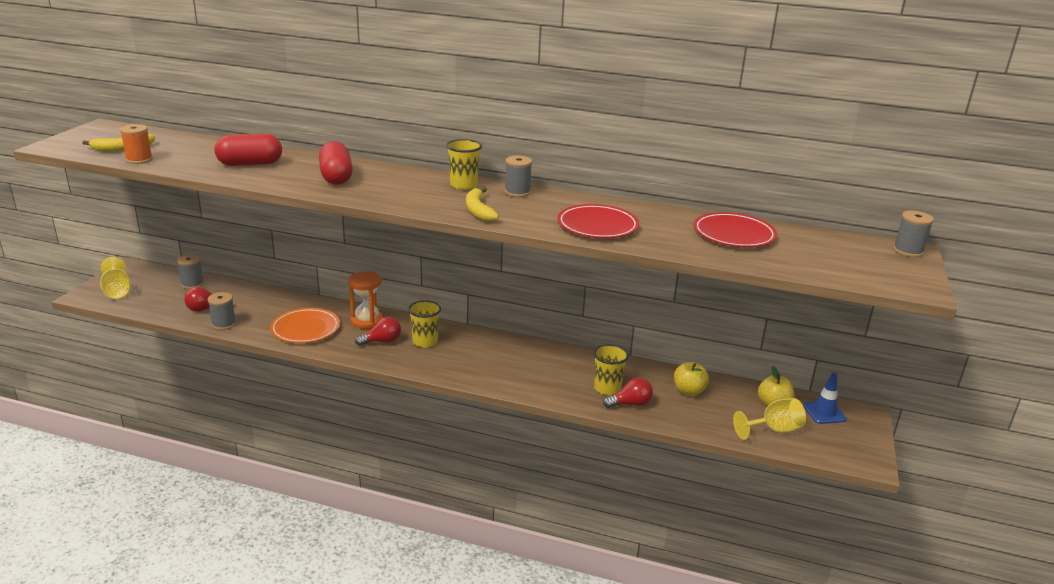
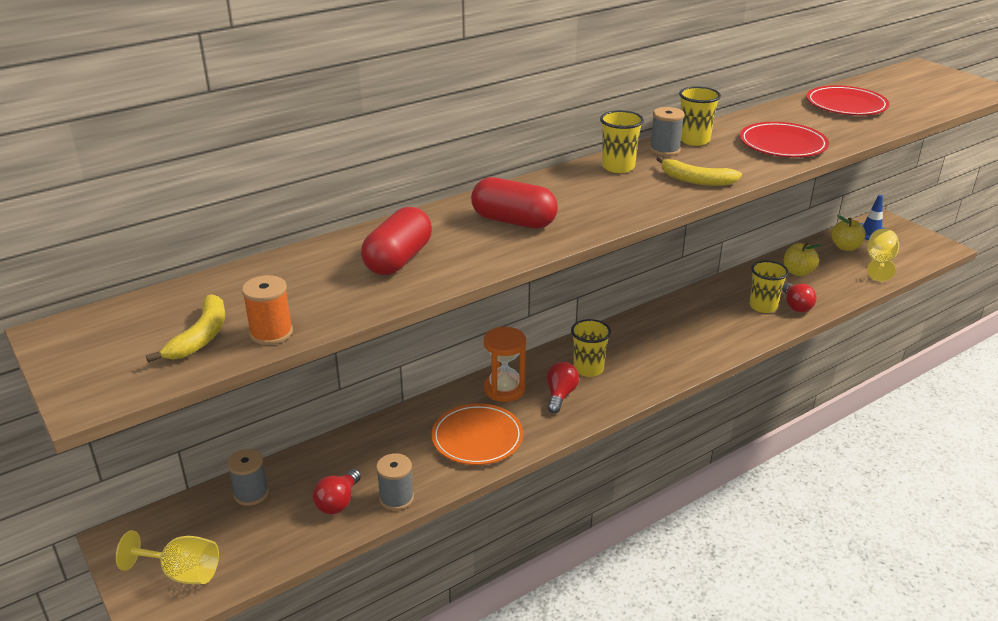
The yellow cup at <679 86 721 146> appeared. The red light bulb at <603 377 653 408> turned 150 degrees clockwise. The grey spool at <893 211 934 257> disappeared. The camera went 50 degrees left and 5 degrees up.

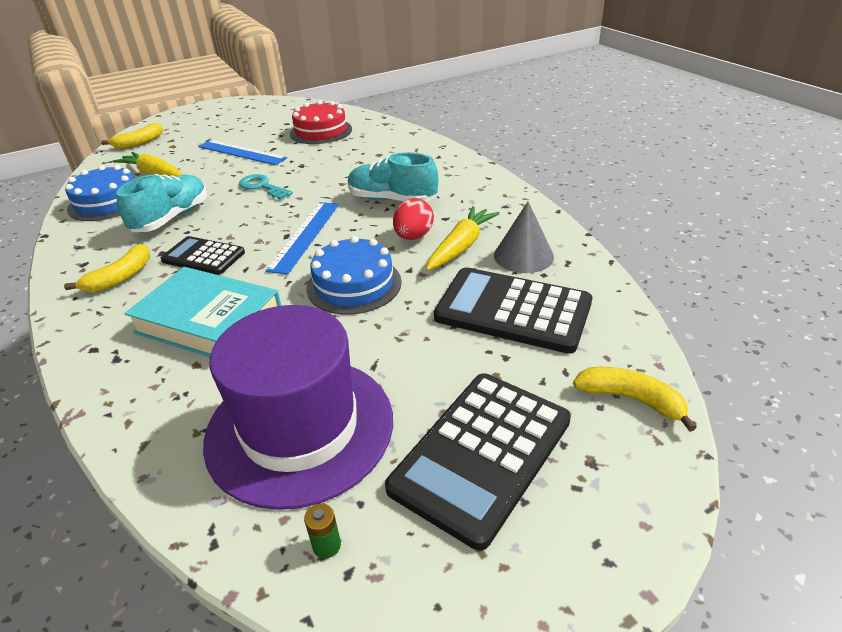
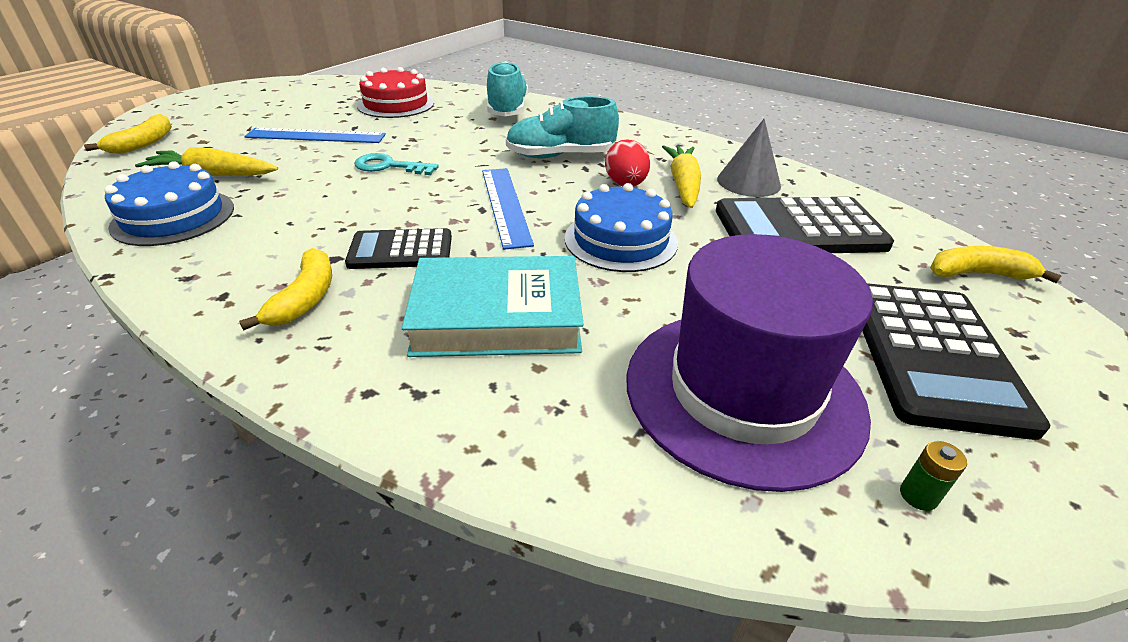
The turquoise shoe moved from <116 174 207 232> to <487 61 528 116>. The camera went 30 degrees left and 0 degrees up.

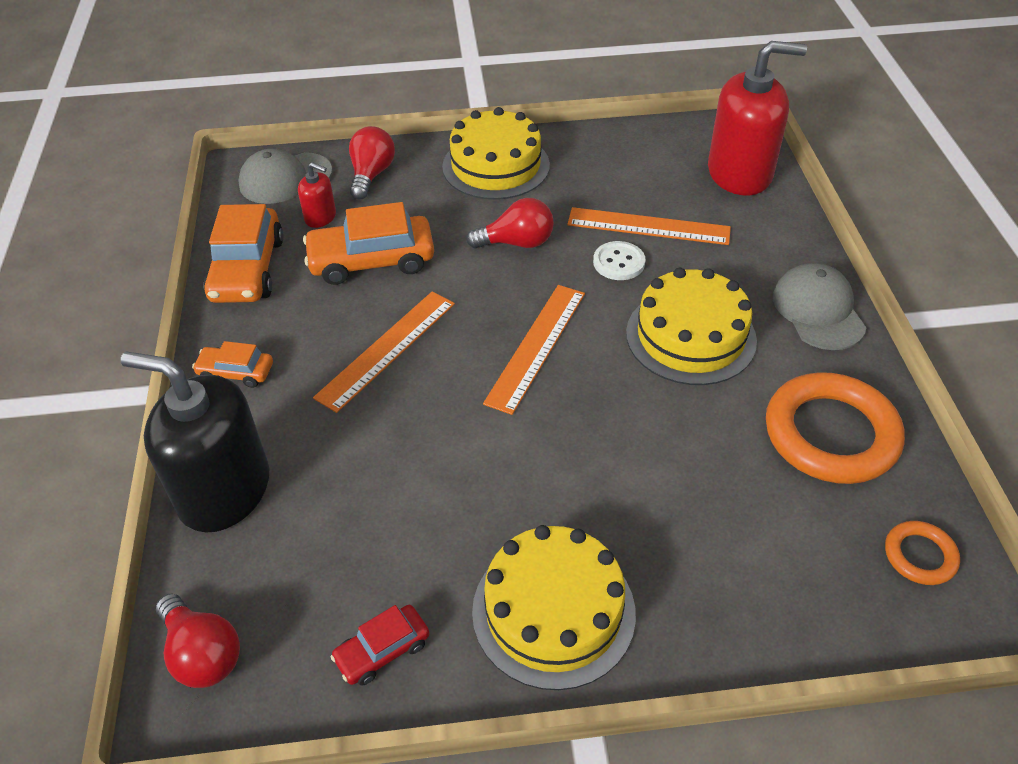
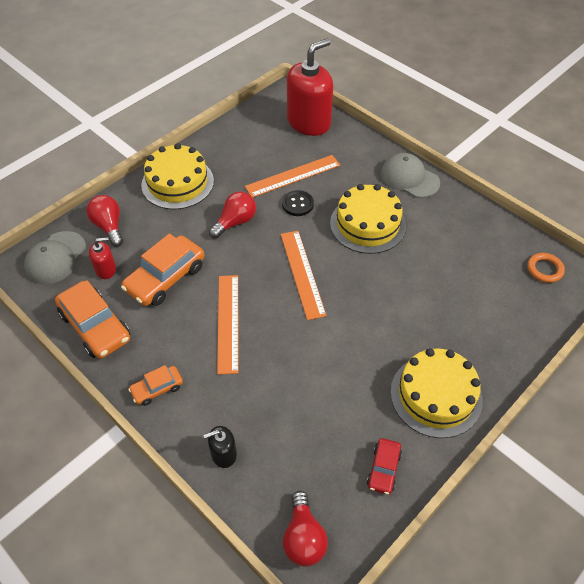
The black soap dispenser at <121 351 269 533> changed to 0.45 times the size. The white button at <593 241 645 280> became the black button at <282 190 314 216>. The red light bulb at <156 593 240 688> turned 75 degrees clockwise. The orange ring at <766 372 905 484> disappeared. The camera went 40 degrees left and 5 degrees up.

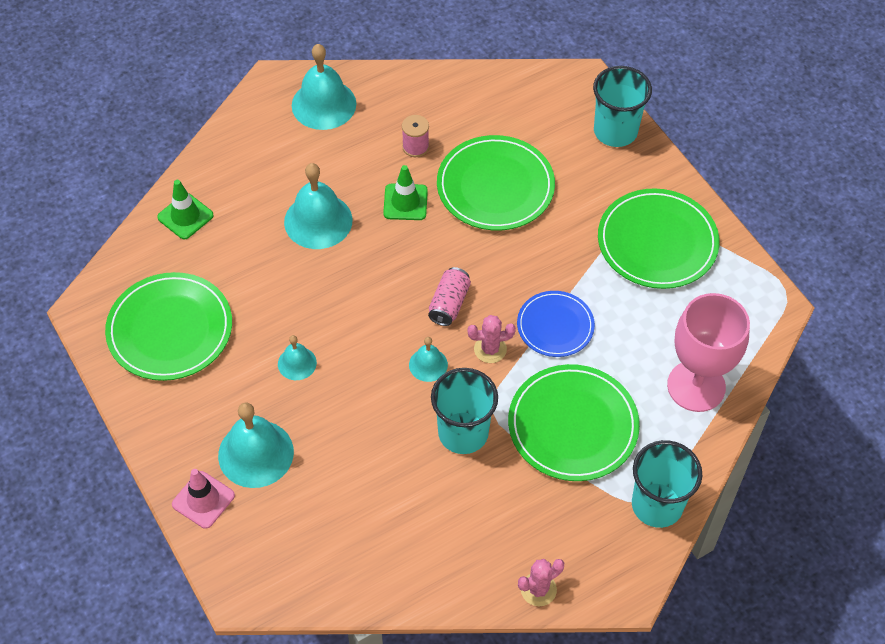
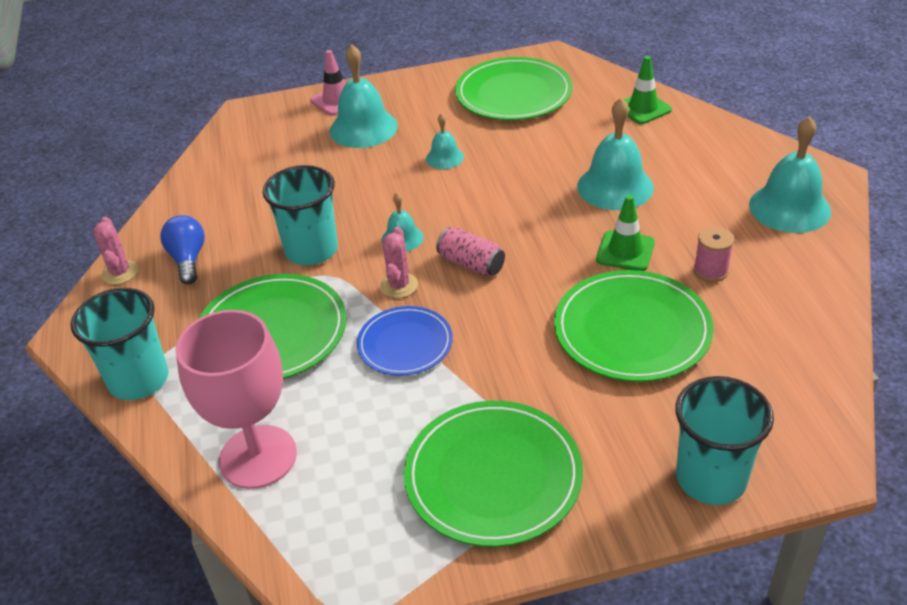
The blue light bulb at <160 215 205 284> appeared. The camera went 110 degrees right and 15 degrees down.

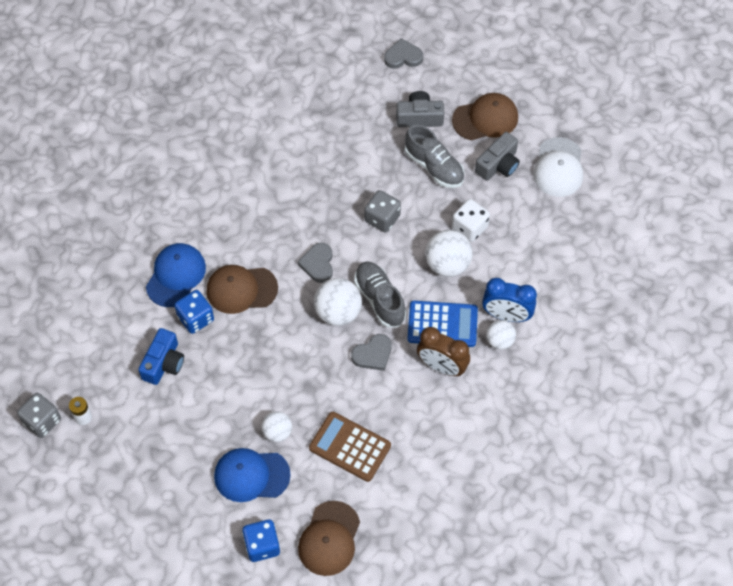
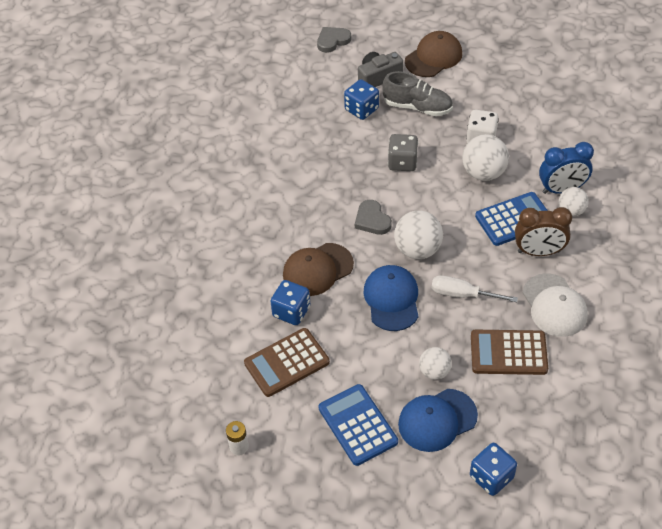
The blue camera at <138 328 184 385> was replaced by the brown calculator at <244 328 330 397>. The blue calculator at <319 384 398 466> appeared. The blue dice at <344 79 379 120> appeared. The blue cap moved from <146 243 206 307> to <364 265 419 331>. The white screwdriver at <432 275 518 302> appeared. The white cap moved from <533 137 583 197> to <523 273 588 337>. The grey dice at <17 393 61 438> disappeared. The brown cap at <298 501 360 576> disappeared. The grey heart at <351 334 392 371> disappeared. The grey shoe at <354 261 406 327> disappeared. The grey camera at <475 132 520 181> disappeared. The camera went 25 degrees left and 10 degrees down.

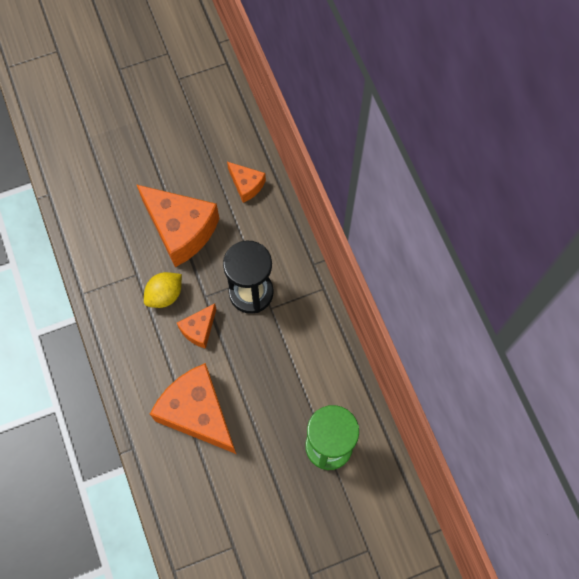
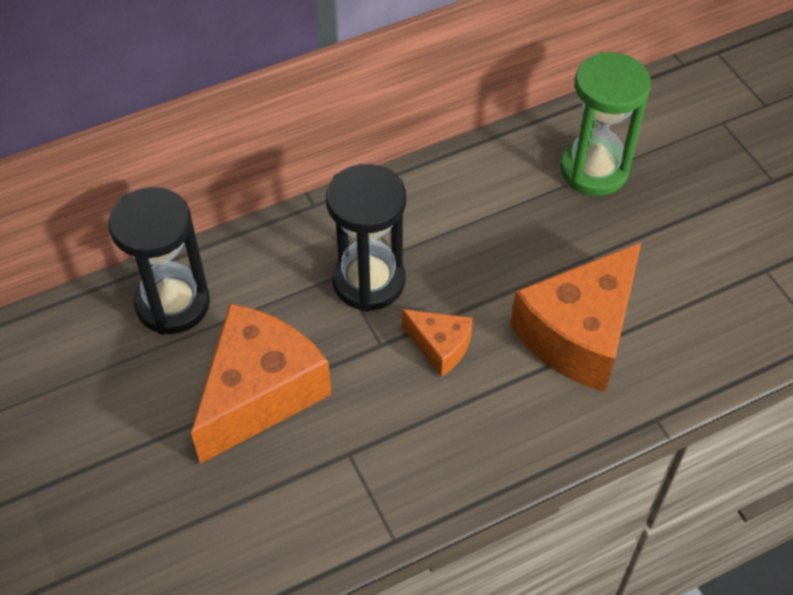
The orange cheese at <227 162 266 203> was replaced by the black hourglass at <108 187 210 335>. The yellow lemon at <144 272 182 308> disappeared. The camera went 95 degrees left and 15 degrees down.

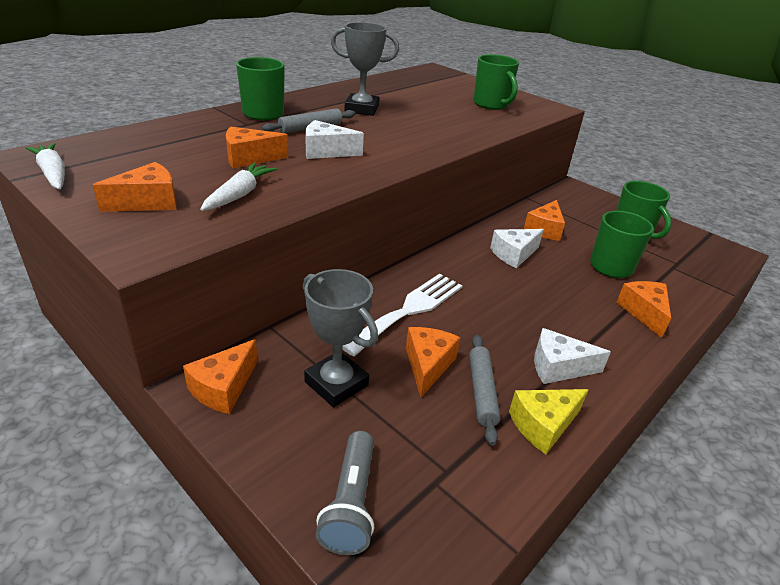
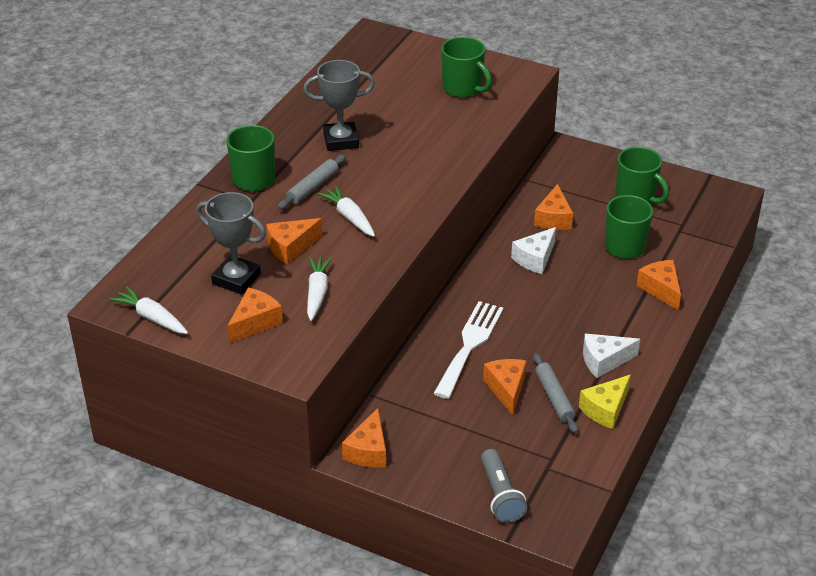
The grey trophy moved from <303 269 378 407> to <196 192 266 295>. The white cheese at <305 120 364 159> was replaced by the white carrot at <317 185 375 237>. The camera went 15 degrees left and 5 degrees up.

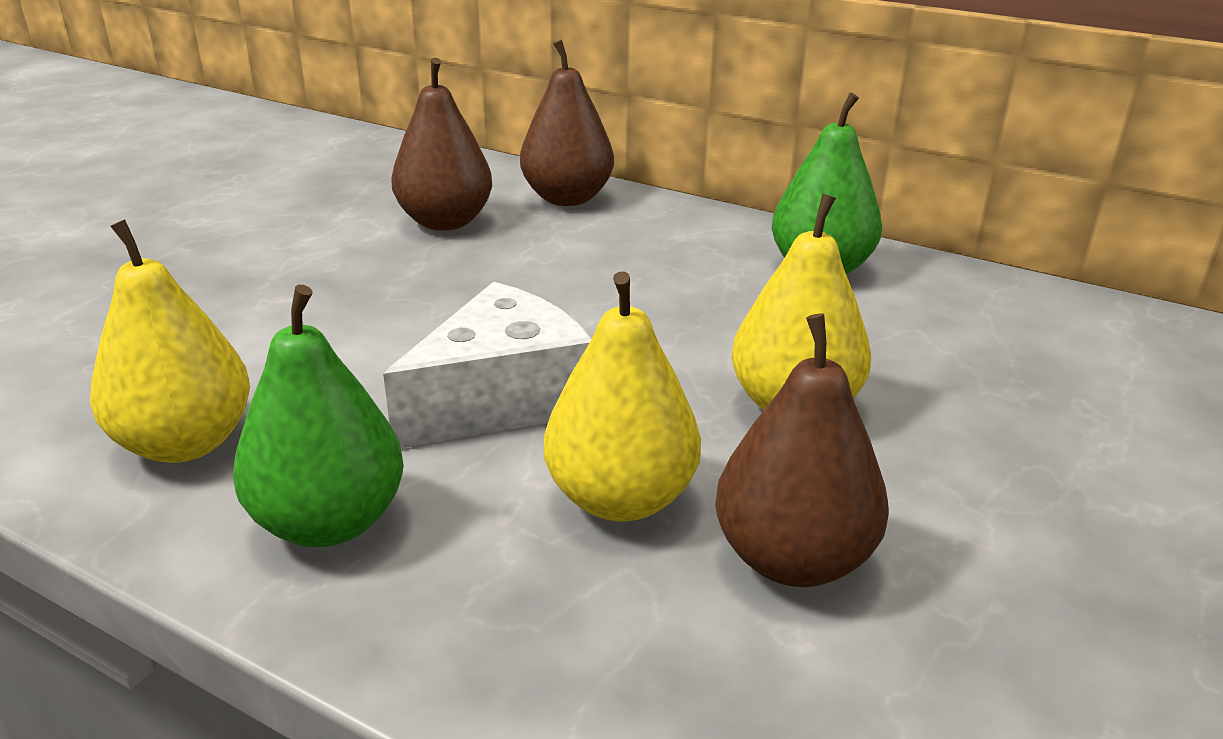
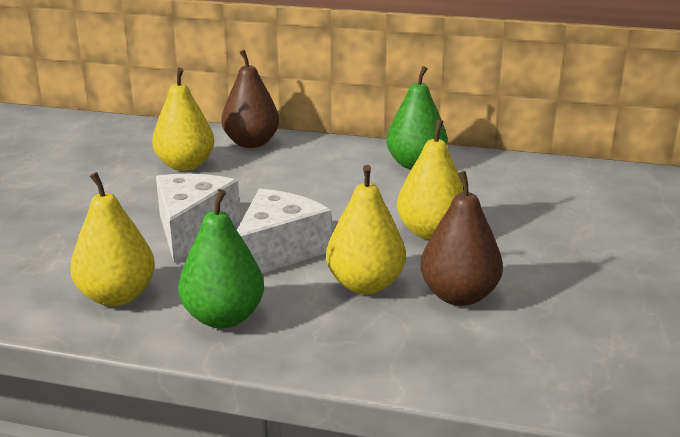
The brown pear at <391 58 492 231> became the yellow pear at <152 68 214 171>. The white cheese at <156 174 240 263> appeared. The camera went 15 degrees left and 5 degrees down.

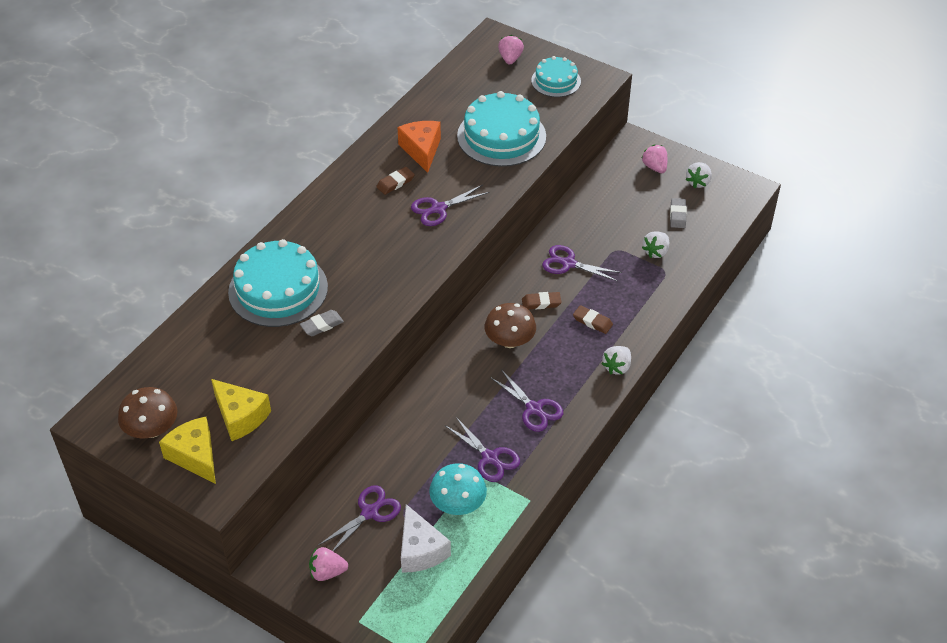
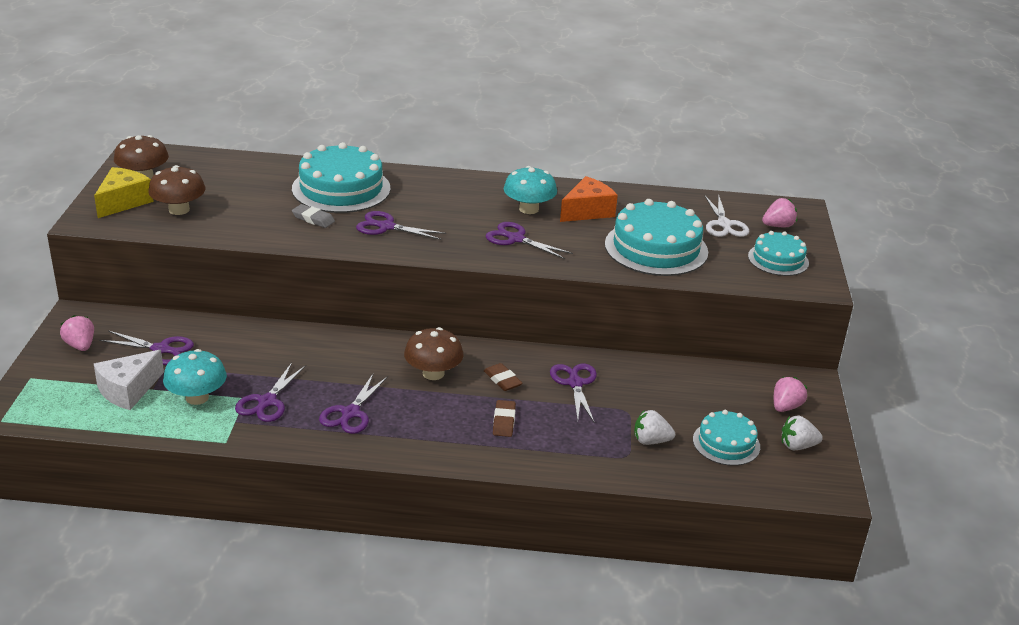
The yellow cheese at <211 379 271 441> was replaced by the brown mushroom at <148 165 205 215>. The purple scissors at <356 211 446 240> appeared. The brown eraser at <376 167 415 195> was replaced by the turquoise mushroom at <504 166 557 214>. The grey eraser at <670 198 687 228> was replaced by the turquoise cake at <693 410 760 466>. The white scissors at <704 194 749 237> appeared. The white strawberry at <602 346 631 375> disappeared. The camera went 60 degrees right and 15 degrees down.

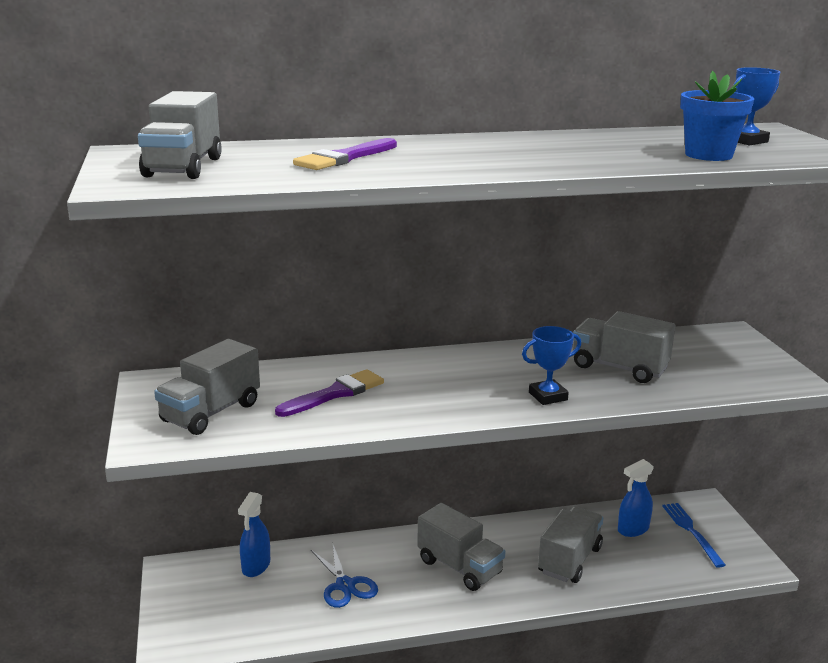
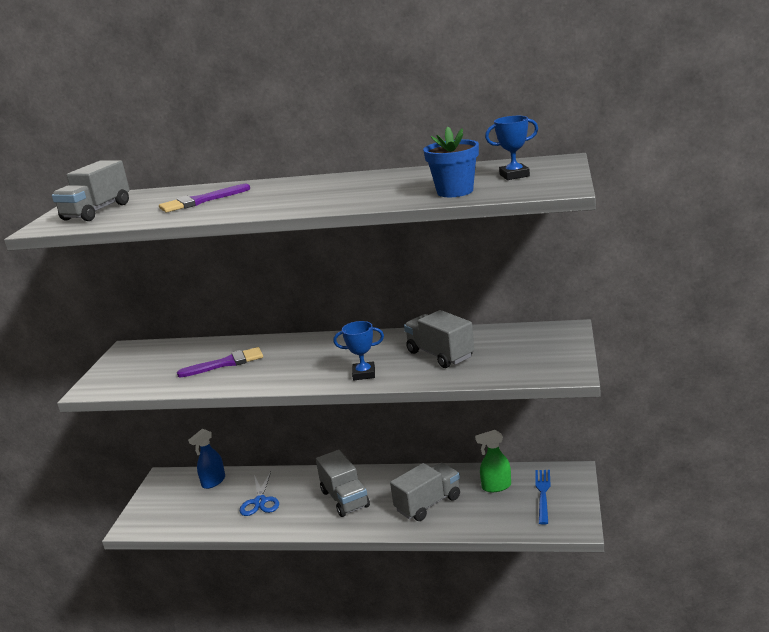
The blue spray bottle at <618 459 654 537> became the green spray bottle at <475 430 511 492>. The grey truck at <154 339 260 435> disappeared. The camera went 25 degrees right and 0 degrees up.

